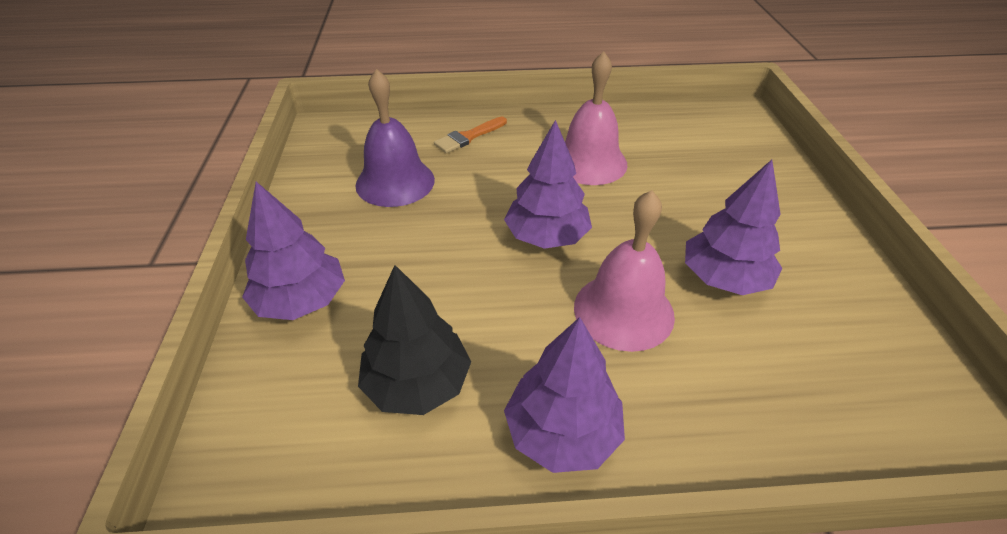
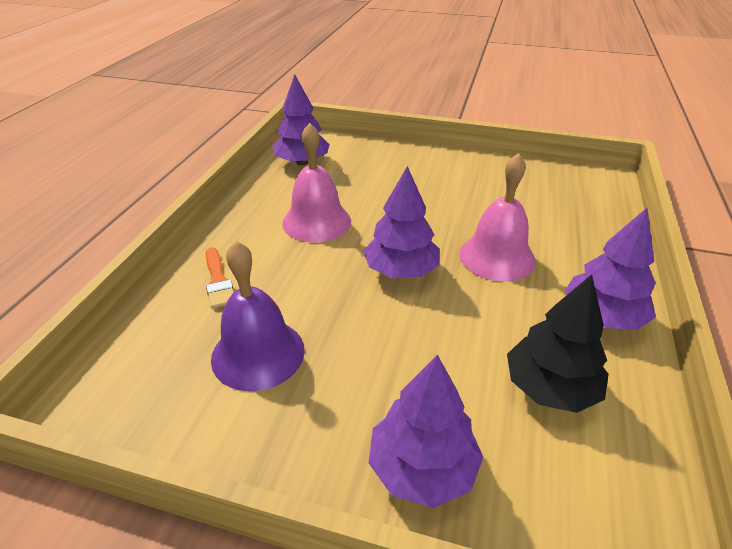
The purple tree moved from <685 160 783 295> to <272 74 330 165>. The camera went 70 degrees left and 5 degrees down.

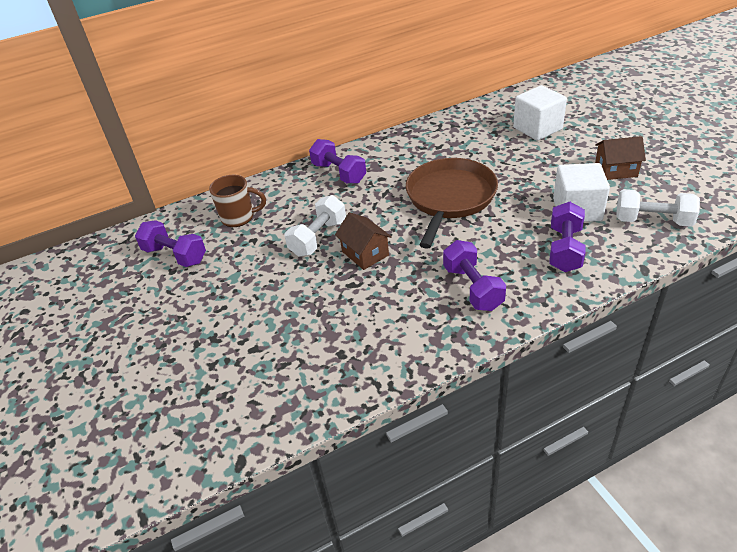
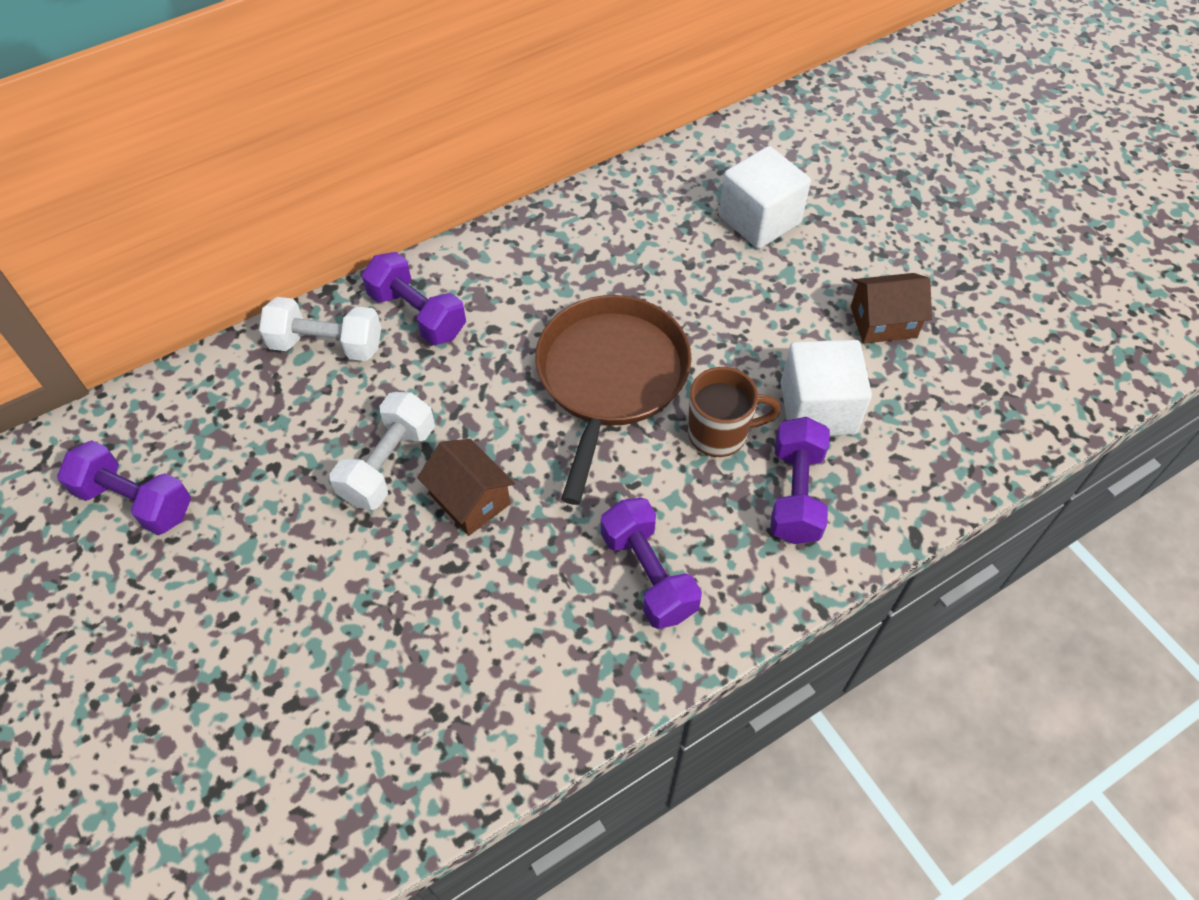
The white dumbbell moved from <616 189 700 227> to <259 297 381 361>. The brown mug moved from <209 175 266 227> to <688 367 781 457>. The camera went 10 degrees left and 15 degrees up.

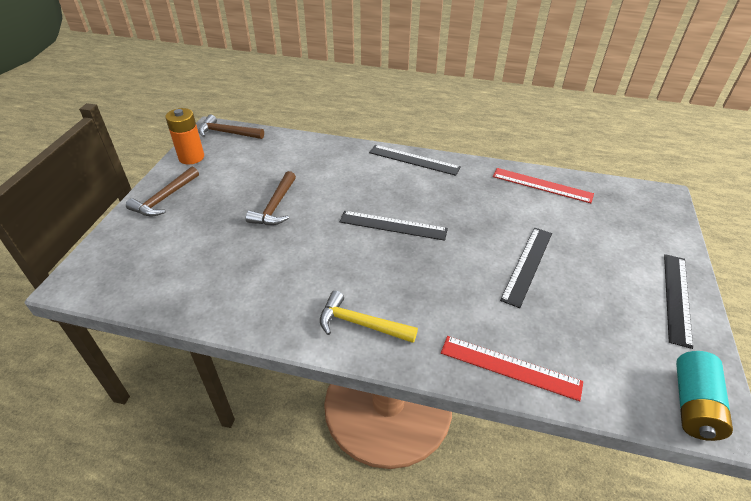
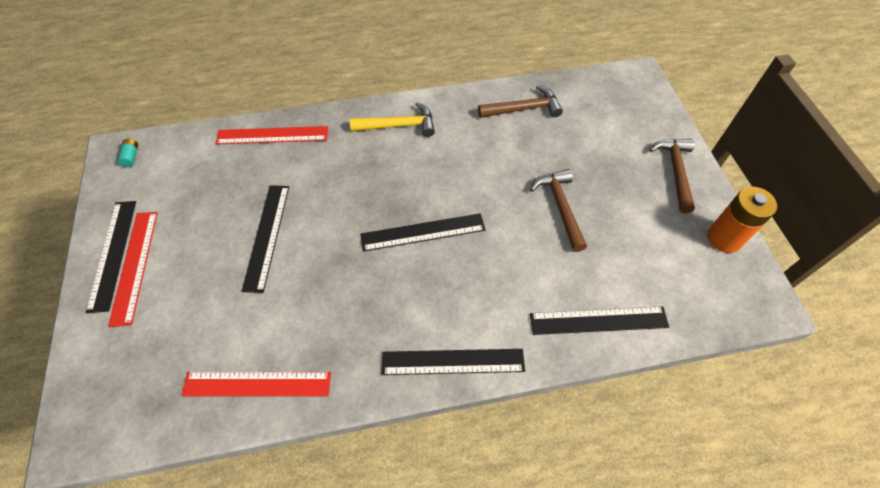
The red ruler at <108 212 158 327> appeared. The turquoise battery at <676 351 733 441> changed to 0.44 times the size. The brown hammer moved from <198 115 264 139> to <478 85 563 118>. The black ruler at <530 306 669 335> appeared. The camera went 155 degrees right and 15 degrees up.

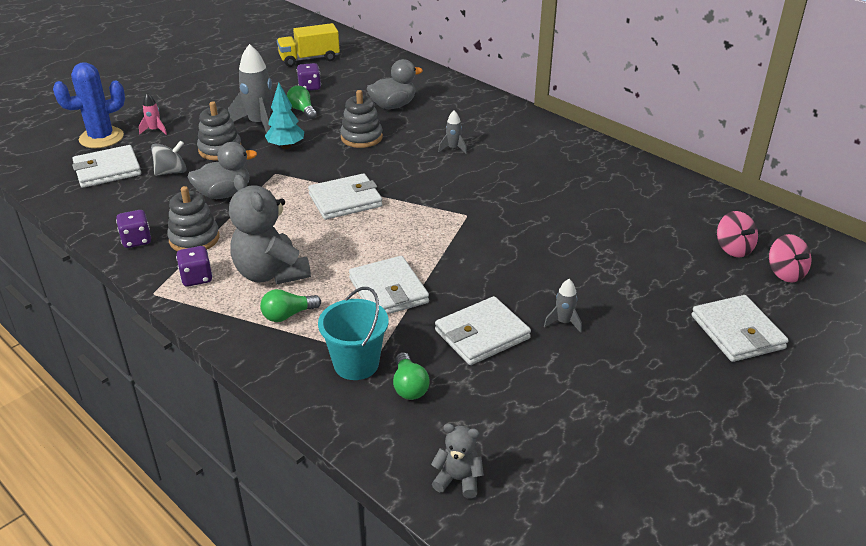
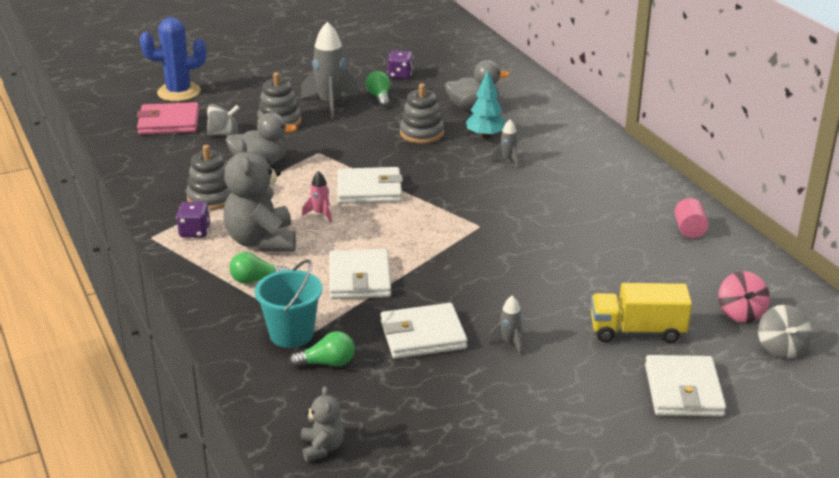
The white wallet at <72 145 141 188> became the pink wallet at <137 102 199 135>. The green light bulb at <393 352 430 400> turned 105 degrees counterclockwise. The grey teddy bear at <431 423 484 499> turned 45 degrees clockwise. The pink rocket moved from <139 93 167 135> to <302 171 332 222>. The turquoise tree moved from <265 82 304 149> to <466 70 506 139>. The yellow truck moved from <277 23 340 67> to <591 283 692 343>. The pink cylinder at <674 198 709 238> appeared. The pink spinning top at <769 234 811 283> became the grey spinning top at <758 305 812 359>. The purple dice at <116 210 151 248> disappeared. The camera went 20 degrees right and 5 degrees down.

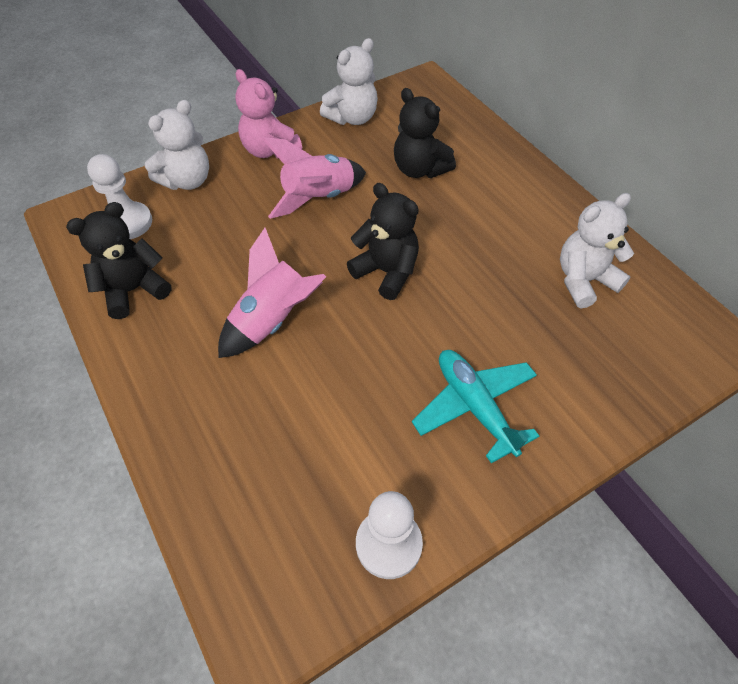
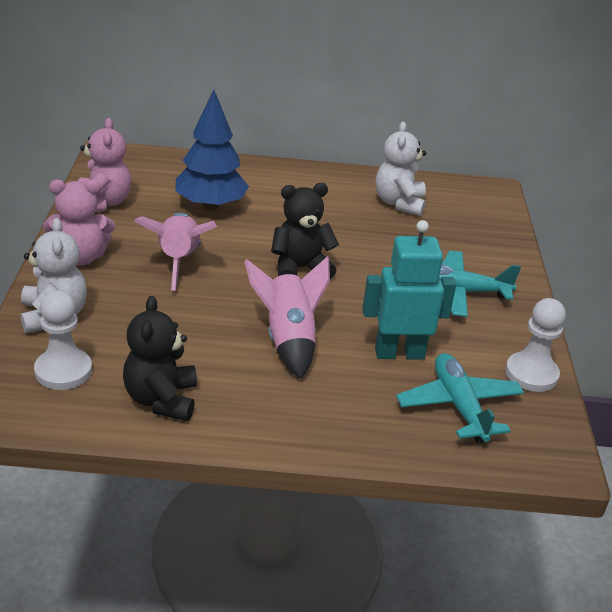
The white teddy bear at <320 38 378 125> became the pink teddy bear at <78 118 131 212>. The black teddy bear at <394 88 456 178> was replaced by the blue tree at <175 90 249 210>. The turquoise robot at <362 220 456 360> appeared. The turquoise plane at <396 353 524 444> appeared. The camera went 60 degrees left and 20 degrees down.

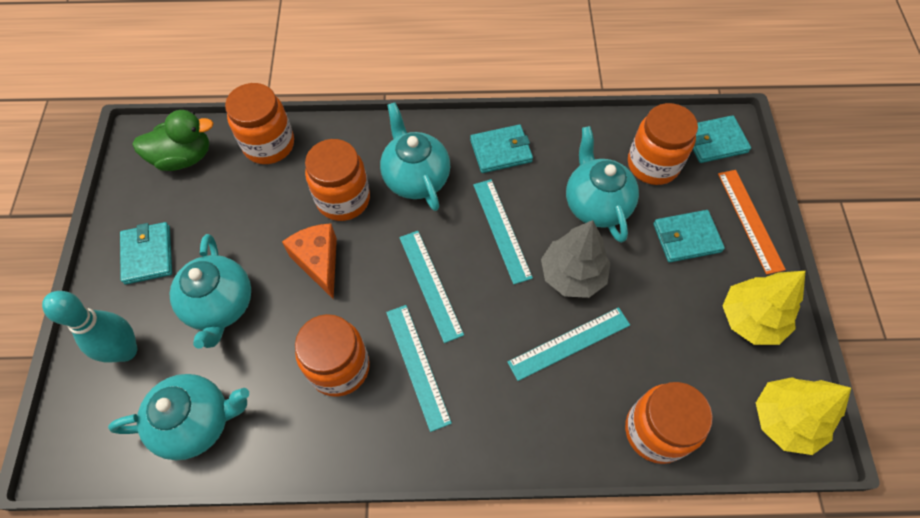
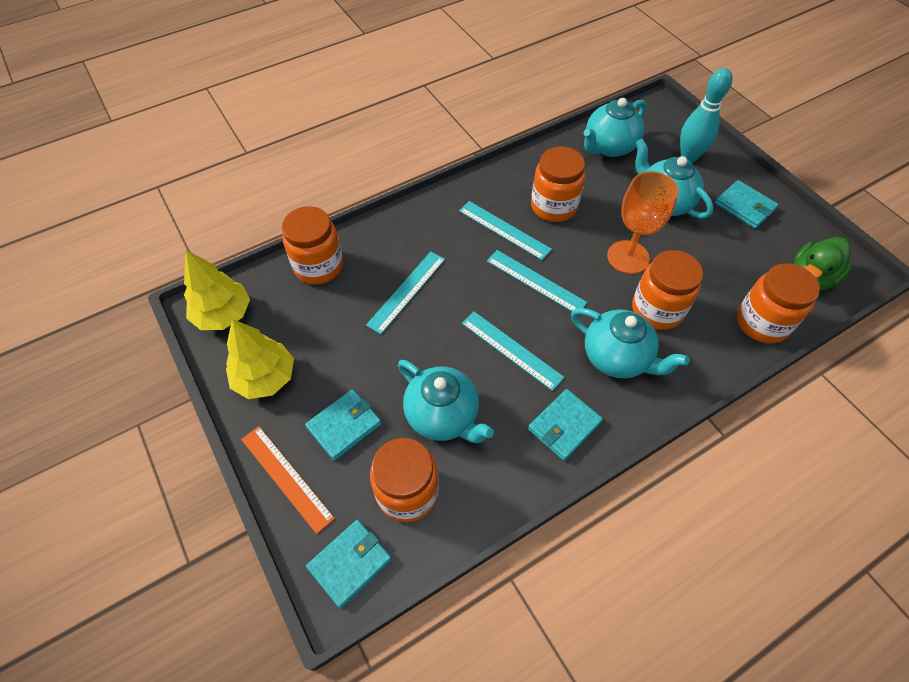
The orange cheese at <282 223 337 300> was replaced by the orange goblet at <607 171 678 274>. The grey tree at <541 220 611 298> disappeared. The camera went 150 degrees right and 5 degrees down.

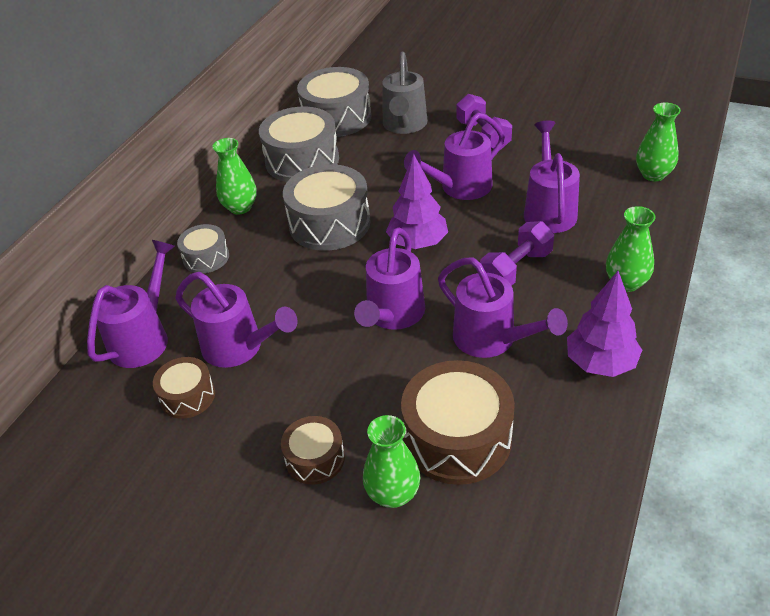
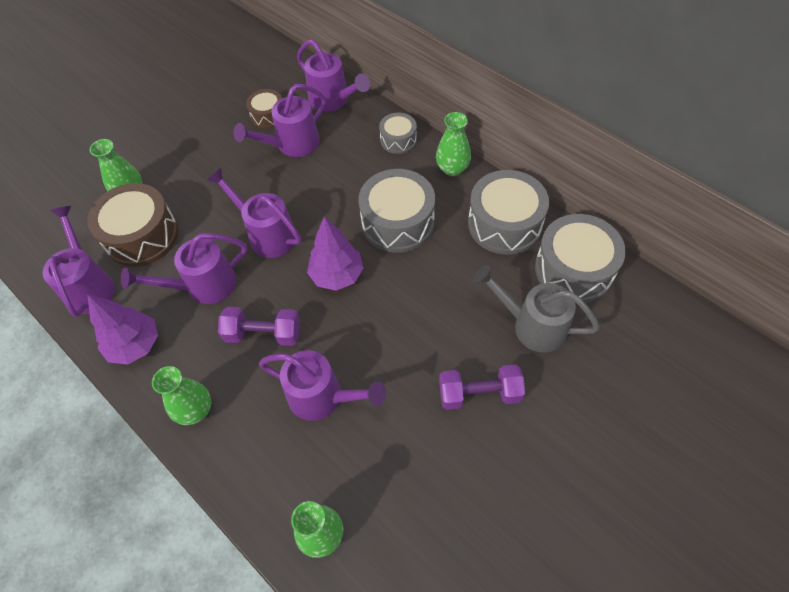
The purple watering can moved from <404 113 505 200> to <43 206 115 317>. The purple dumbbell at <480 221 554 286> turned 60 degrees counterclockwise. The brown drum at <281 416 345 485> disappeared. The camera went 110 degrees right and 15 degrees up.

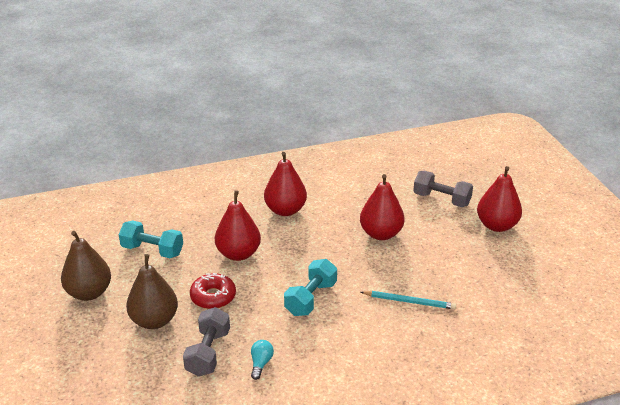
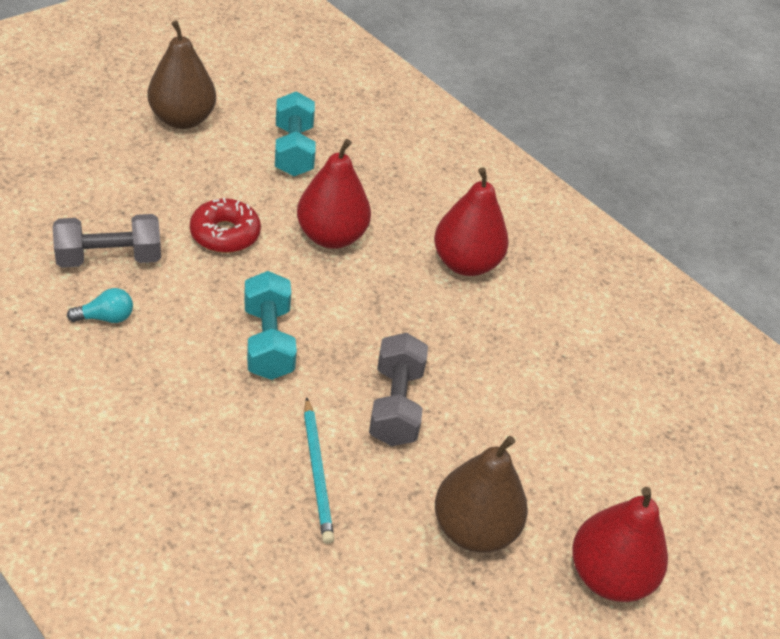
The turquoise dumbbell at <284 259 337 316> turned 75 degrees clockwise. The grey dumbbell moved from <413 171 473 207> to <369 333 428 446>. The brown pear moved from <126 254 178 329> to <435 436 528 553>. The red pear at <360 174 404 240> disappeared. The camera went 60 degrees right and 10 degrees up.

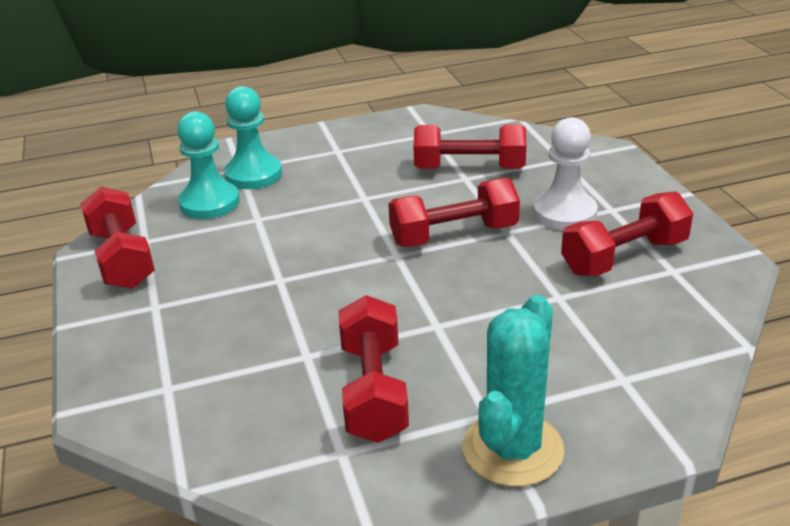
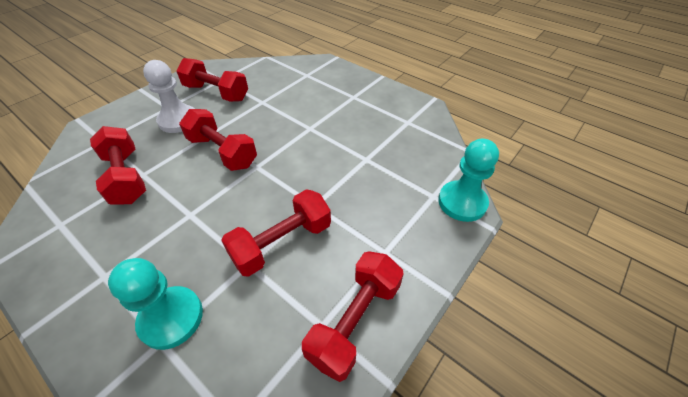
The red dumbbell moved from <338 295 409 443> to <221 189 331 277>. The turquoise pawn moved from <177 111 240 219> to <438 139 499 222>. The turquoise cactus at <463 295 565 487> disappeared. The camera went 125 degrees left and 15 degrees up.

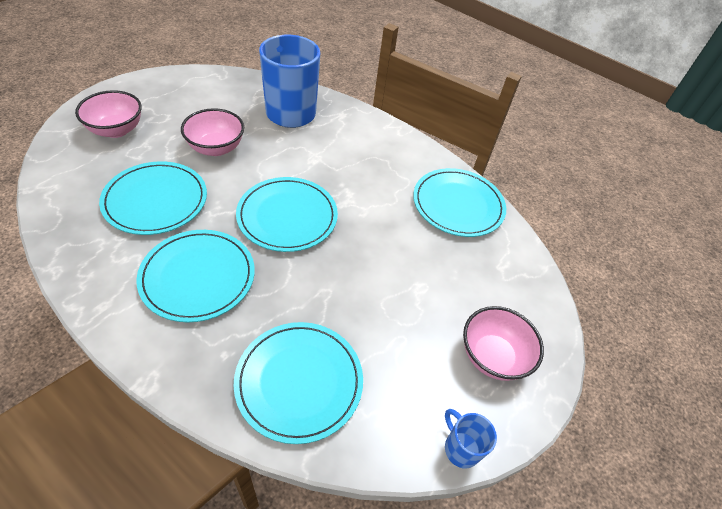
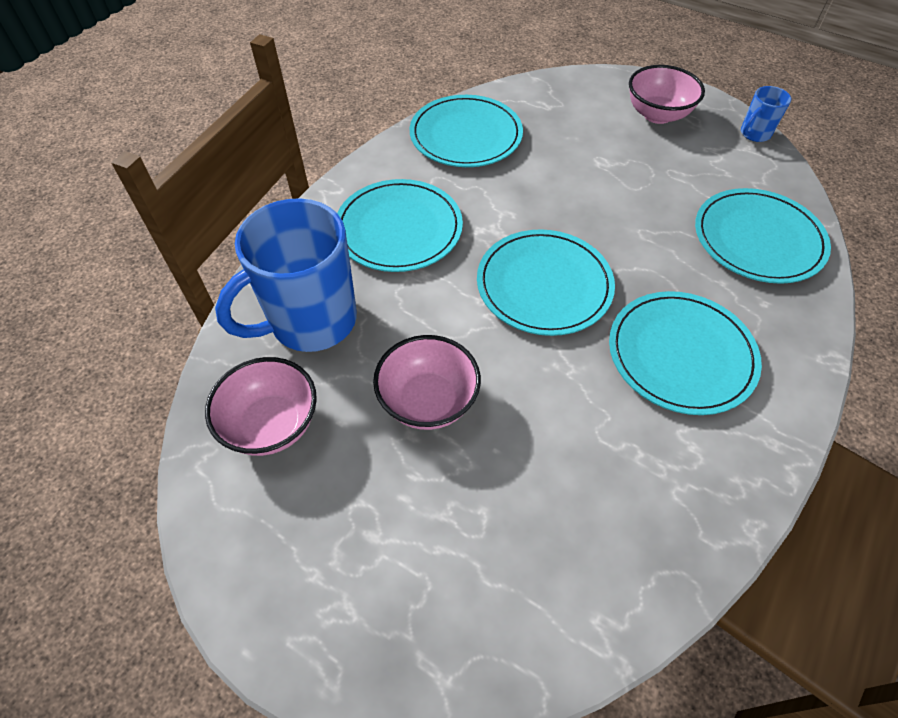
The pink bowl moved from <75 90 142 138> to <205 357 317 456>. The turquoise plate moved from <99 161 207 235> to <337 179 463 272>. The camera went 90 degrees left and 5 degrees up.

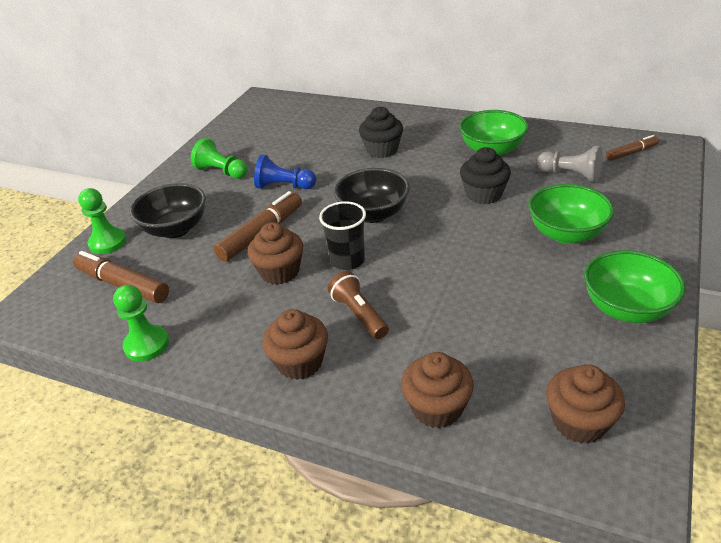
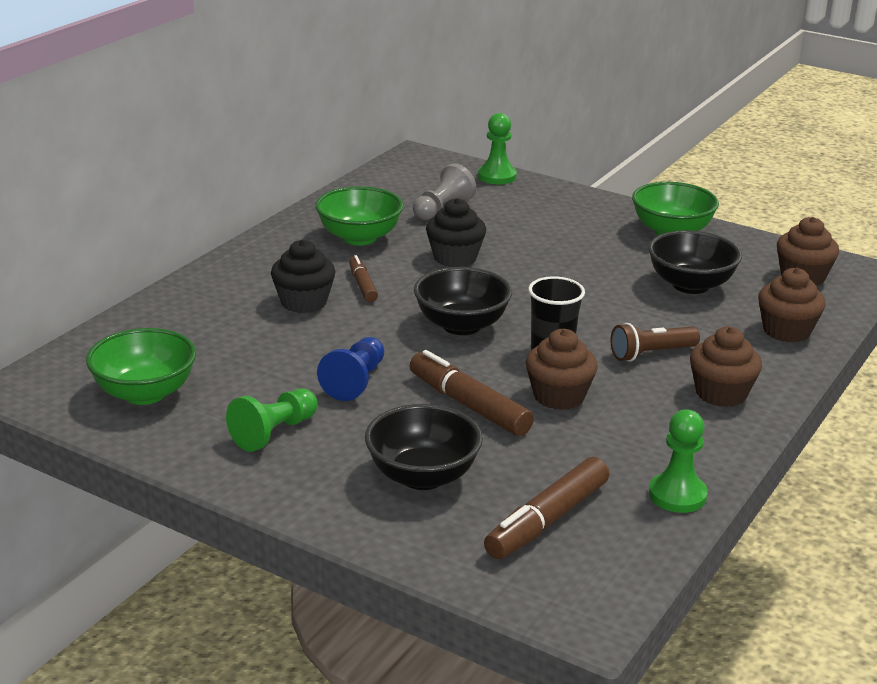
The green bowl moved from <529 184 614 244> to <86 328 196 405>. The brown marker moved from <606 135 659 161> to <349 255 378 302>. The green pawn moved from <78 188 126 254> to <478 113 517 184>. The black bowl at <648 231 742 294> appeared. The camera went 85 degrees left and 10 degrees down.

